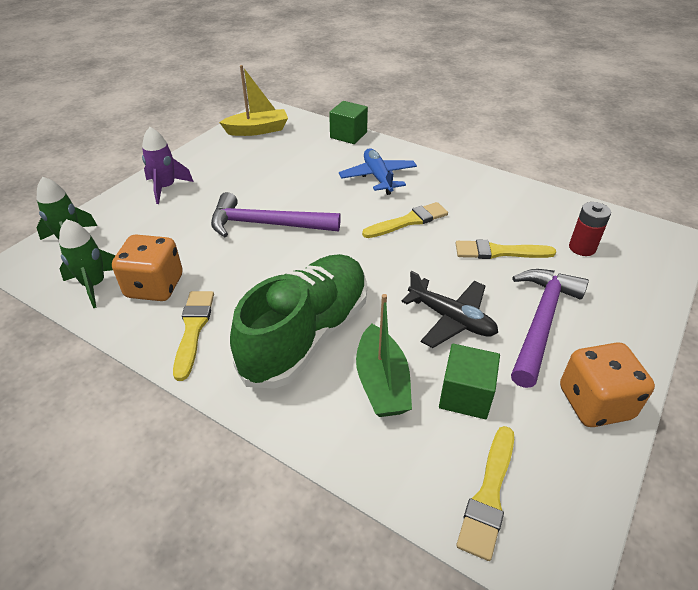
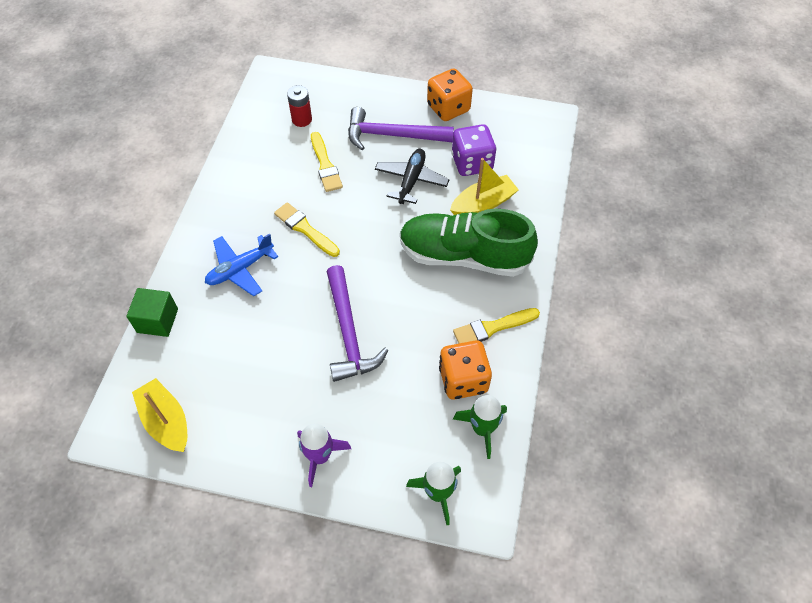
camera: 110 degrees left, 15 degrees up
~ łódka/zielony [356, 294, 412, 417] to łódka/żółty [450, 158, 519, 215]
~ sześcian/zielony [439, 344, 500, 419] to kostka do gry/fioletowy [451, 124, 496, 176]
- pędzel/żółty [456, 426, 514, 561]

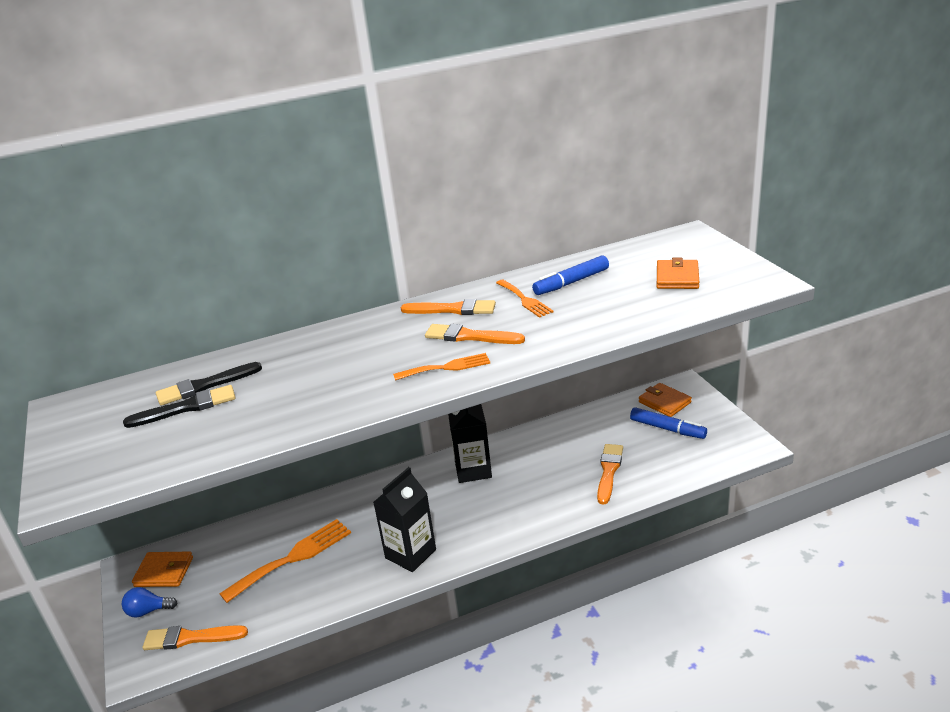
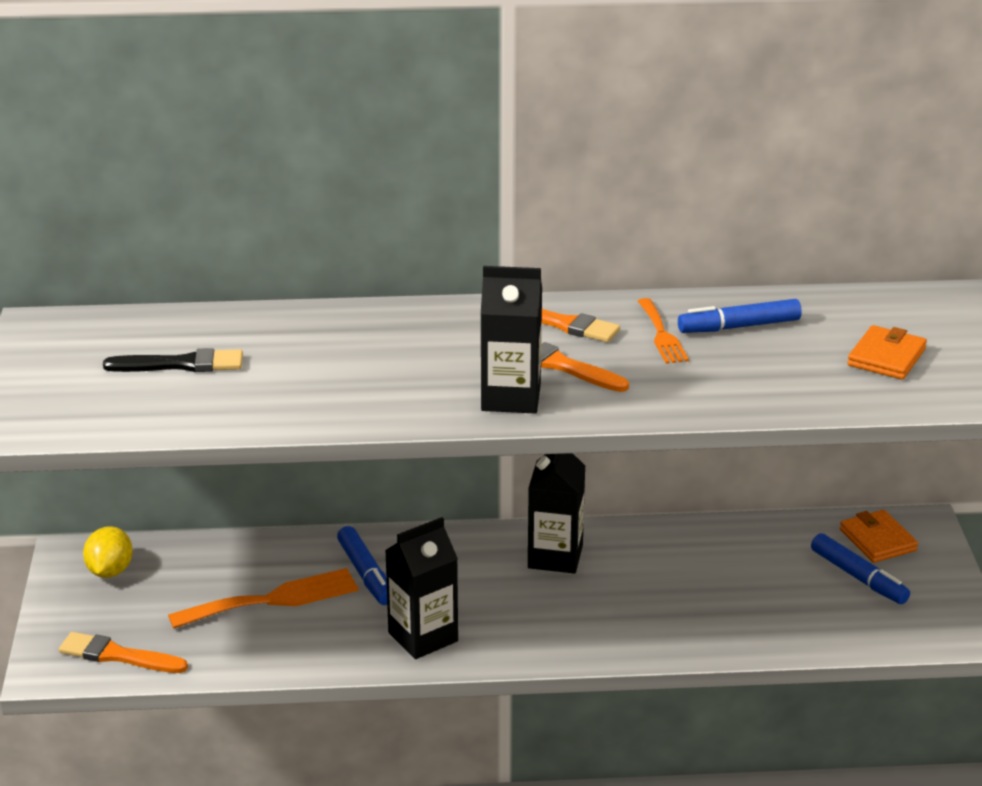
camera: 15 degrees right, 0 degrees up
~ widelec/pomarańczowy [393, 353, 490, 381] to karton mleka/czarny [481, 266, 542, 413]
- pędzel/czarny [156, 362, 262, 405]
- pędzel/pomarańczowy [597, 444, 623, 505]
~ portfel/pomarańczowy [132, 552, 193, 587] to cytryna/żółty [83, 526, 133, 578]
- żarówka/niebieski [122, 587, 177, 618]
+ flamaster/niebieski [337, 526, 387, 605]

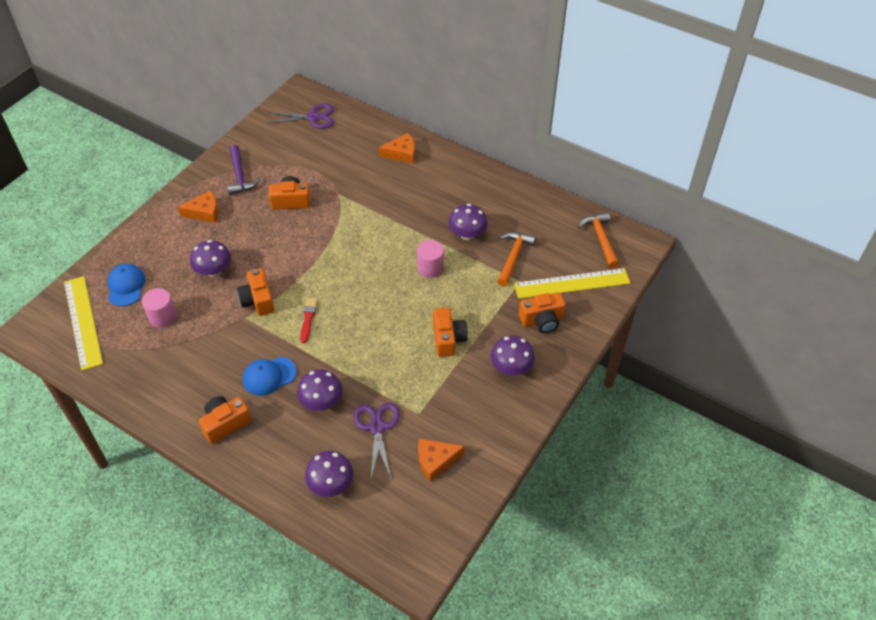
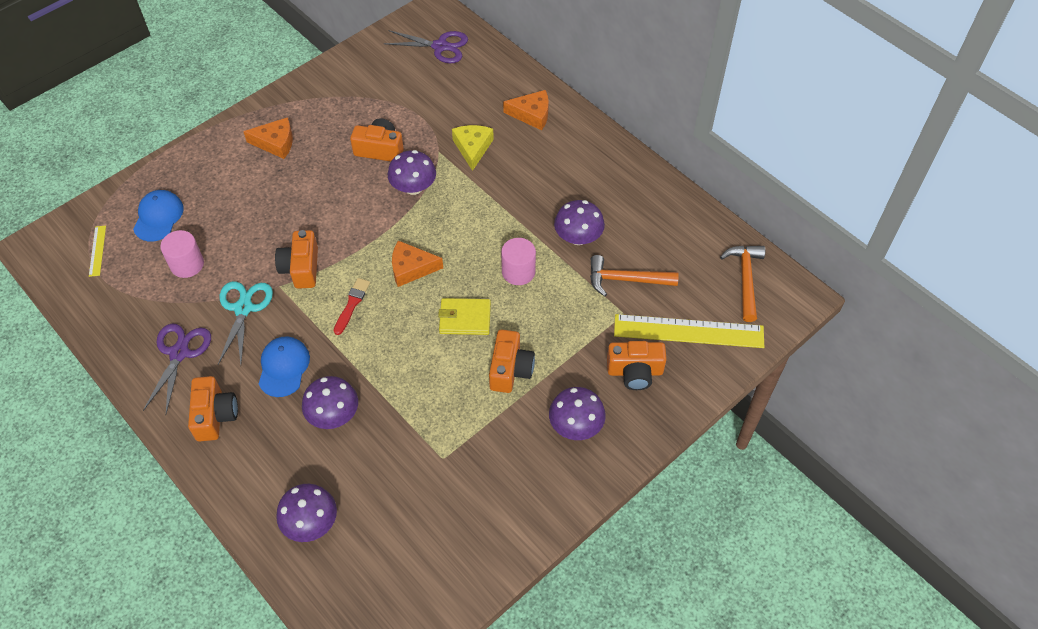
camera: 15 degrees right, 5 degrees up
- młotek/fioletowy [227, 145, 260, 195]
~ młotek/pomarańczowy [497, 232, 536, 287] = [590, 255, 679, 296] 120 degrees counterclockwise
~ grzyb/fioletowy [190, 240, 231, 277] to [388, 150, 436, 195]
~ linijka/żółty [64, 276, 103, 371] = [89, 226, 106, 277] x0.44
~ czapka/niebieski [243, 357, 297, 396] = [259, 337, 310, 397] 105 degrees clockwise
~ aparat fotograficzny/pomarańczowy [199, 396, 252, 444] = [188, 376, 238, 442] 105 degrees clockwise
~ nożyczki/fioletowy [353, 403, 400, 478] to [143, 323, 211, 414]
~ ser/pomarańczowy [418, 438, 465, 482] to [392, 241, 443, 287]
+ ser/żółty [452, 125, 494, 171]
+ nożyczki/turkusowy [218, 281, 273, 365]
+ portfel/żółty [438, 298, 491, 335]

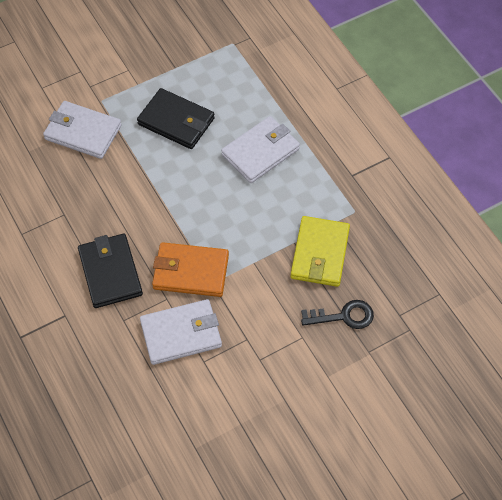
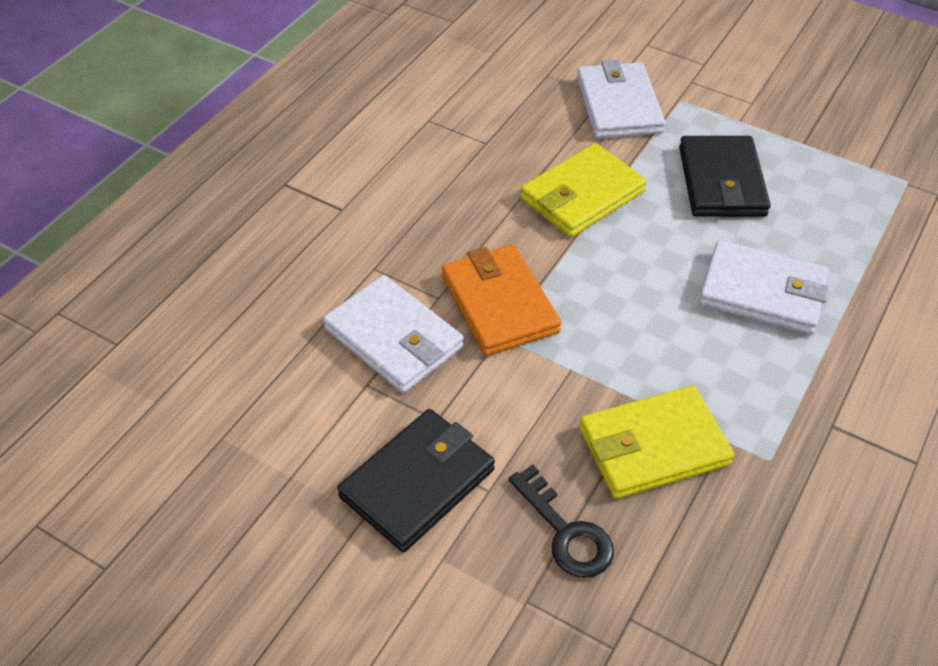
camera: 60 degrees right, 10 degrees down
~ portfel/czarny [78, 234, 143, 308] to [337, 409, 495, 552]
+ portfel/żółty [520, 143, 647, 237]

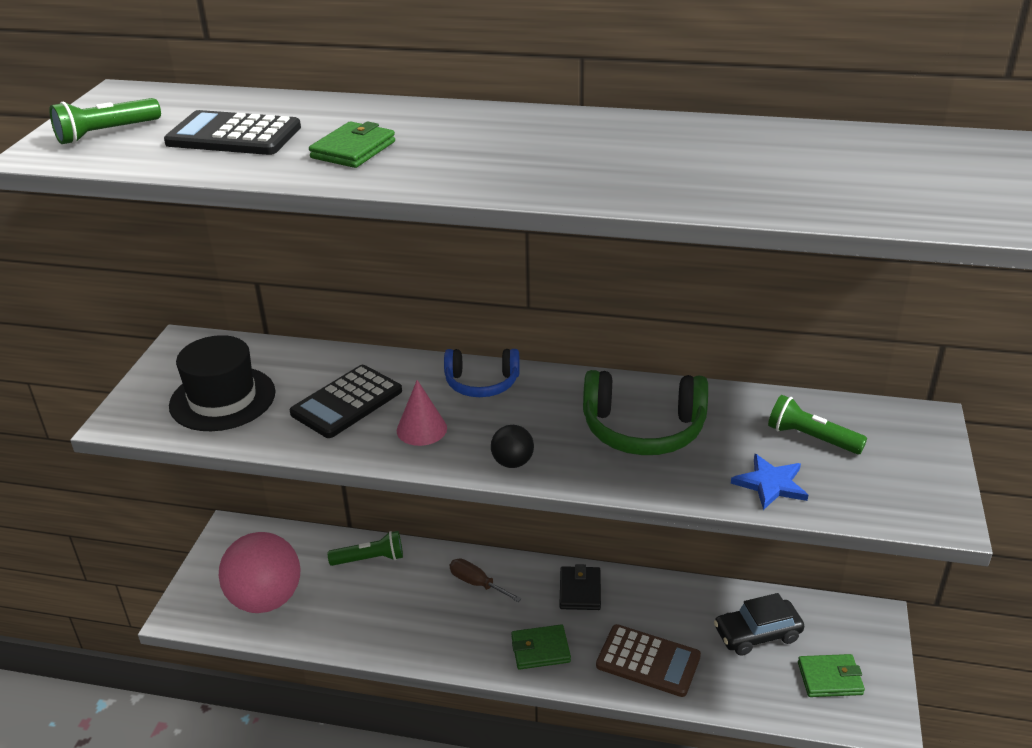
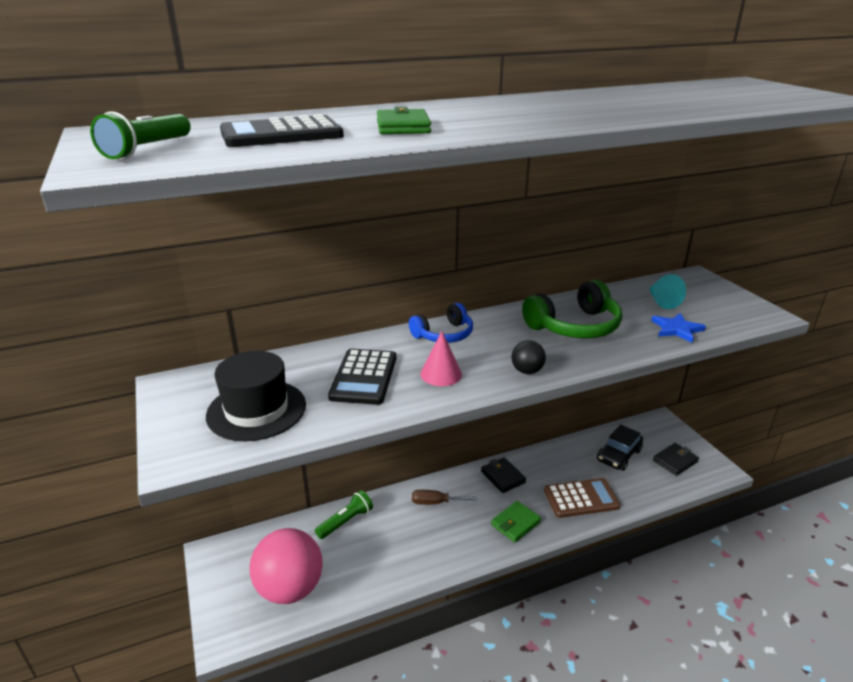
camera: 35 degrees left, 5 degrees down
~ latarka/zielony [768, 395, 867, 454] to stożek/turkusowy [649, 274, 686, 309]
~ portfel/zielony [798, 654, 865, 697] to portfel/czarny [653, 443, 699, 476]

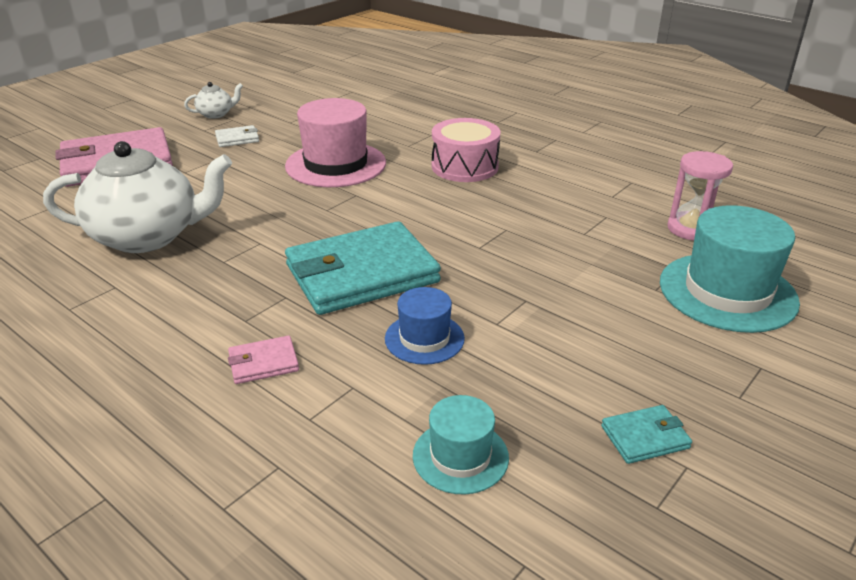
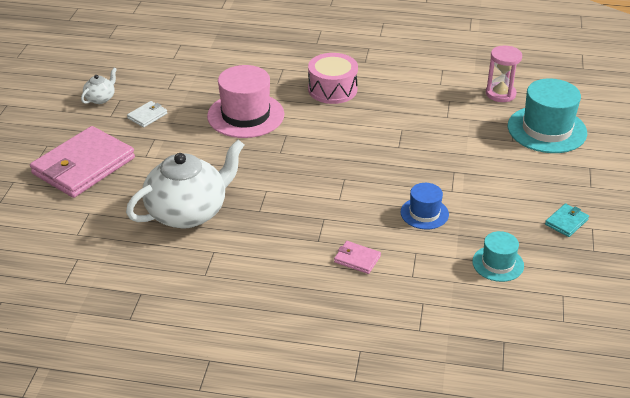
camera: 30 degrees left, 5 degrees up
- portfel/turkusowy [285, 221, 441, 315]
~ portfel/różowy [228, 336, 299, 384] = [334, 241, 381, 274] 75 degrees clockwise

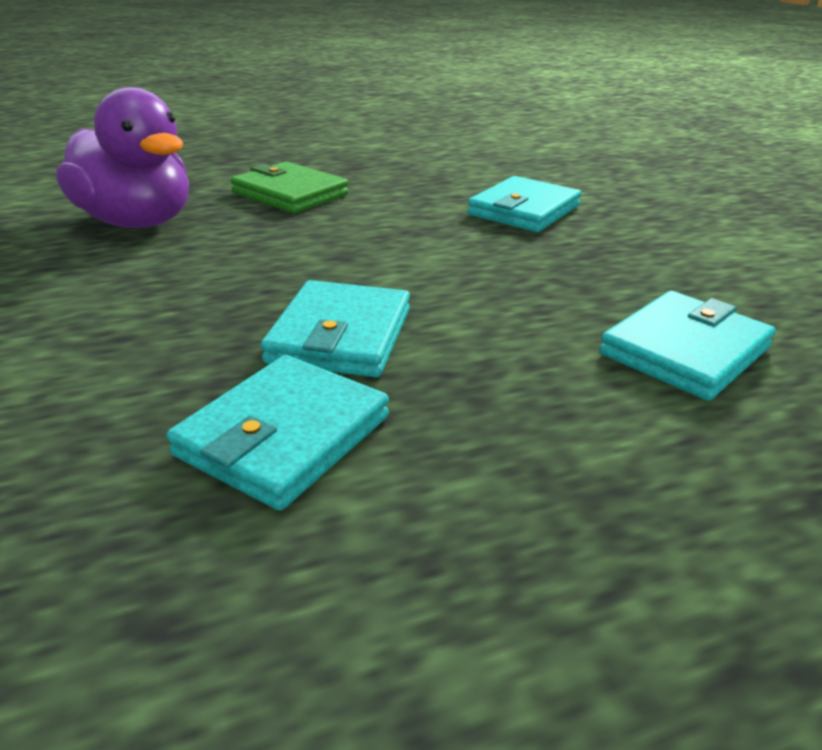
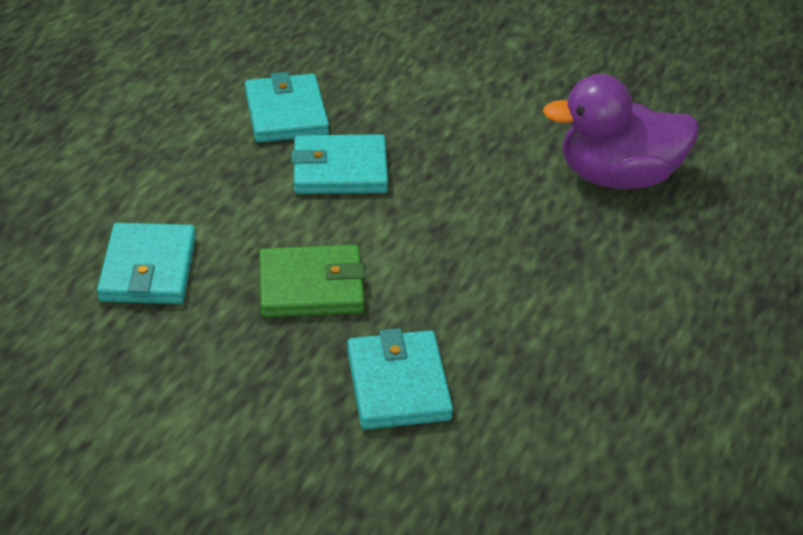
camera: 135 degrees right, 10 degrees up
~ portfel/zielony [231, 162, 349, 213] to [259, 245, 365, 317]
~ portfel/turkusowy [261, 280, 410, 377] = [291, 134, 388, 194] 60 degrees counterclockwise

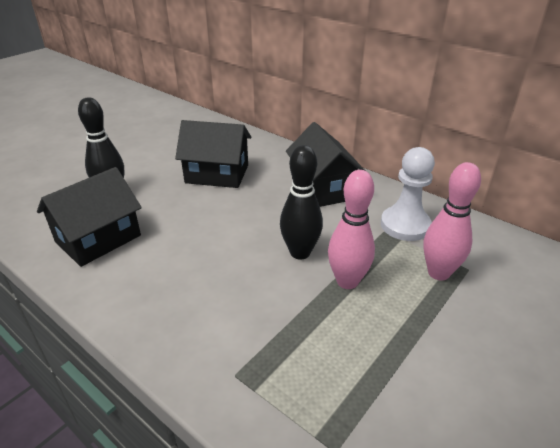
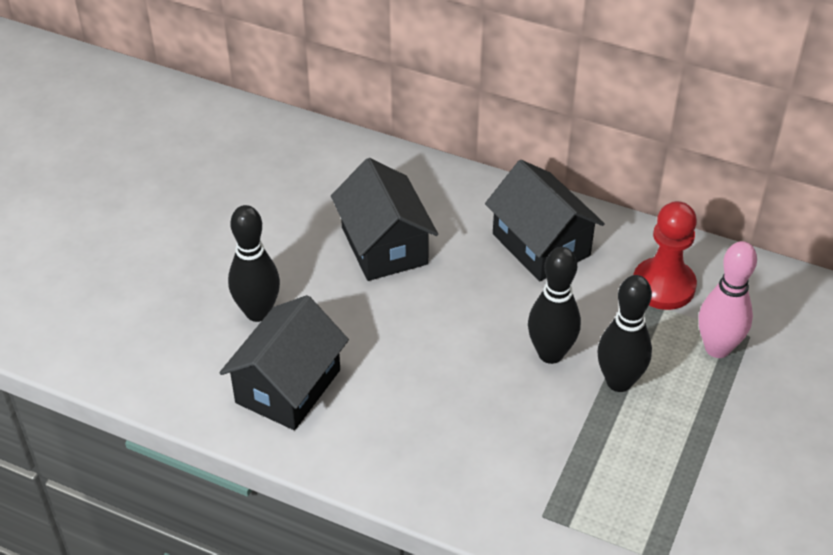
camera: 15 degrees left, 10 degrees up
~ domek/czarny [175, 120, 251, 188] = [331, 158, 438, 281] 75 degrees clockwise
~ pionek/biały [381, 147, 435, 241] to pionek/czerwony [633, 201, 697, 310]
~ kręgiel/różowy [328, 170, 375, 289] to kręgiel/czarny [597, 275, 652, 392]

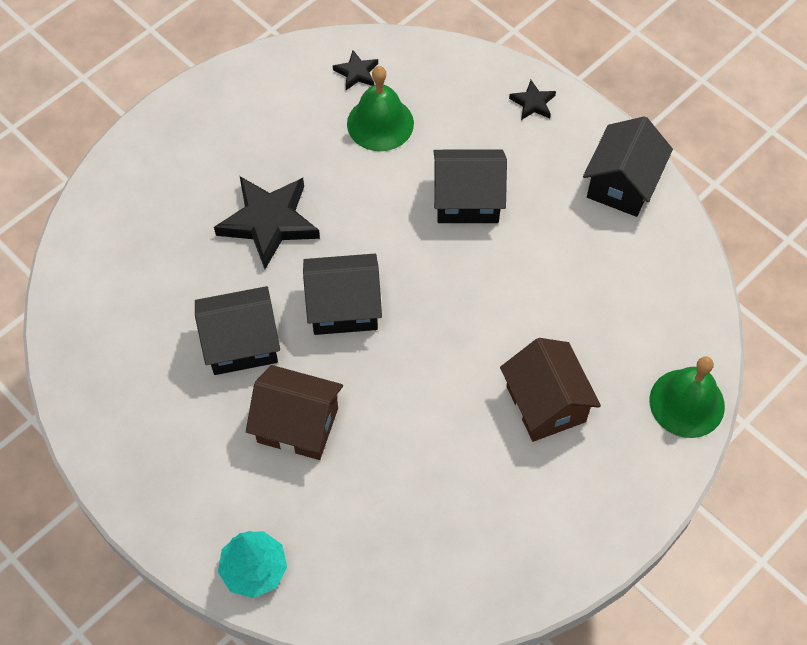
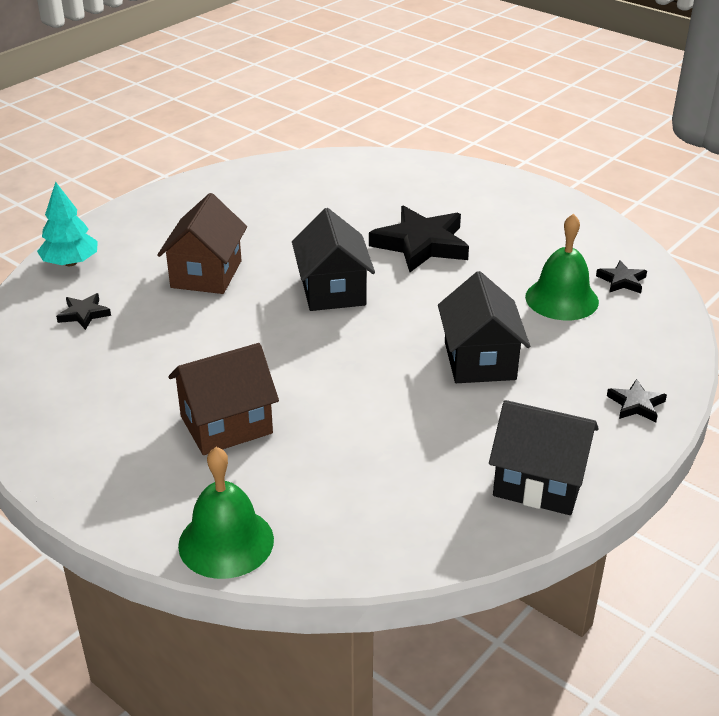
camera: 85 degrees right, 25 degrees down
- domek/czarny [195, 286, 280, 375]
+ gwiazda/czarny [56, 293, 111, 330]

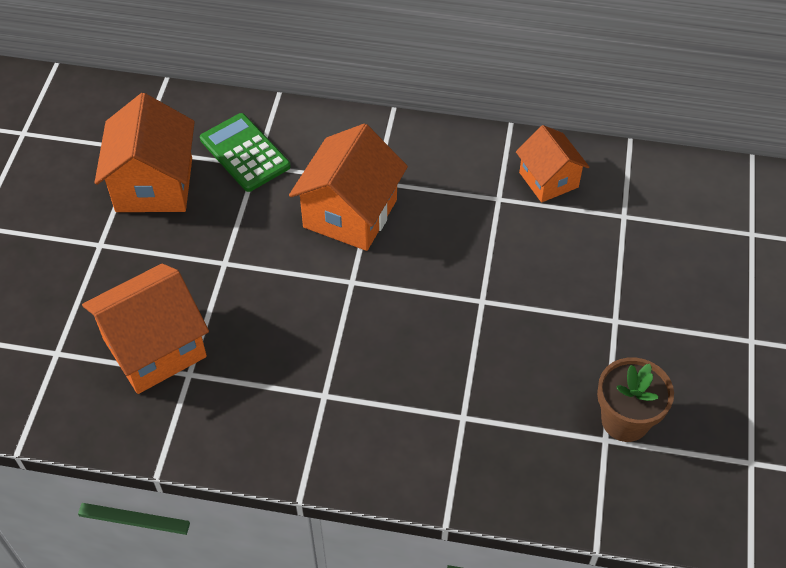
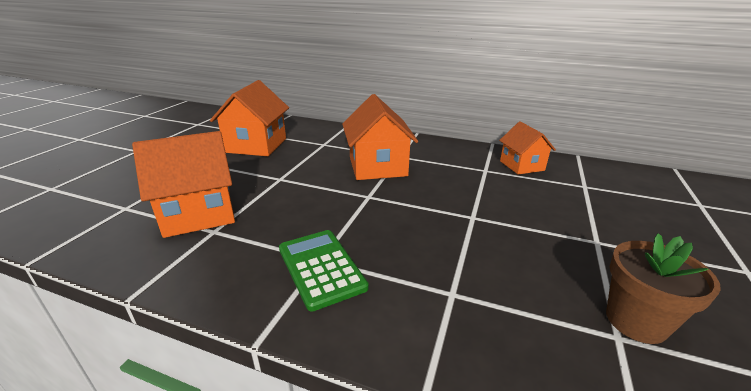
camera: 10 degrees right, 25 degrees down
~ kalkulator/zielony [200, 113, 291, 192] to [279, 230, 369, 312]
~ domek/pomarańczowy [289, 124, 408, 251] = [342, 94, 418, 180] 45 degrees counterclockwise

